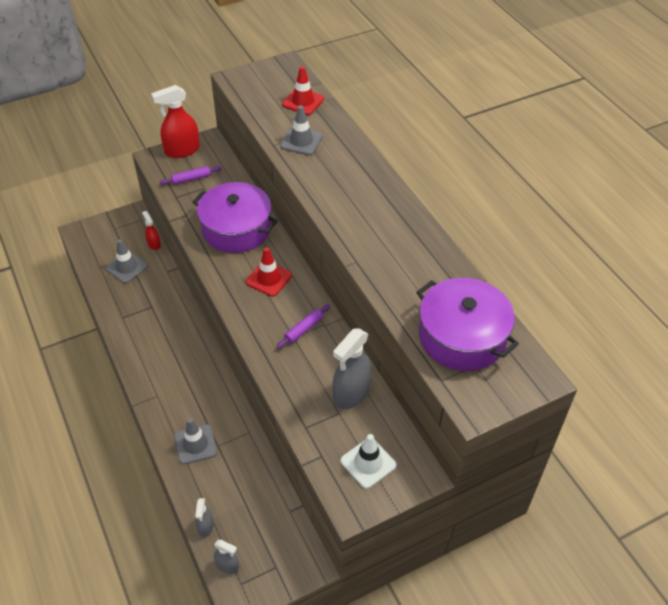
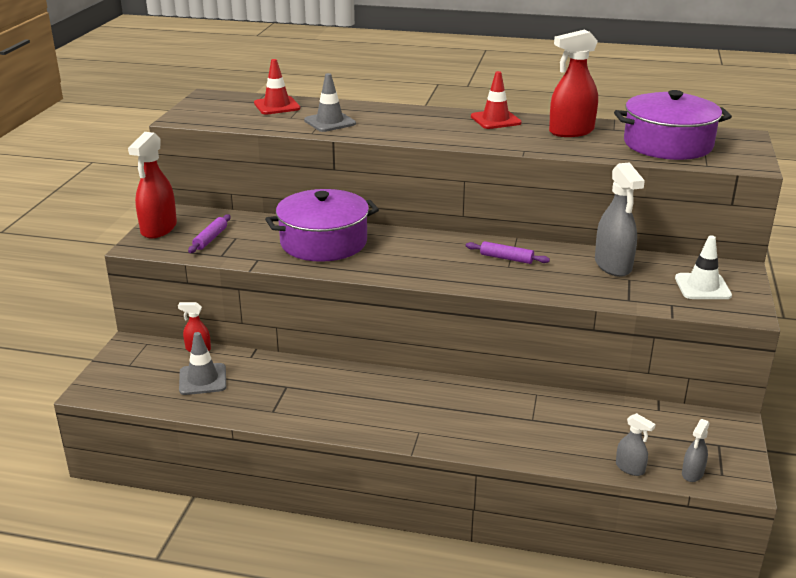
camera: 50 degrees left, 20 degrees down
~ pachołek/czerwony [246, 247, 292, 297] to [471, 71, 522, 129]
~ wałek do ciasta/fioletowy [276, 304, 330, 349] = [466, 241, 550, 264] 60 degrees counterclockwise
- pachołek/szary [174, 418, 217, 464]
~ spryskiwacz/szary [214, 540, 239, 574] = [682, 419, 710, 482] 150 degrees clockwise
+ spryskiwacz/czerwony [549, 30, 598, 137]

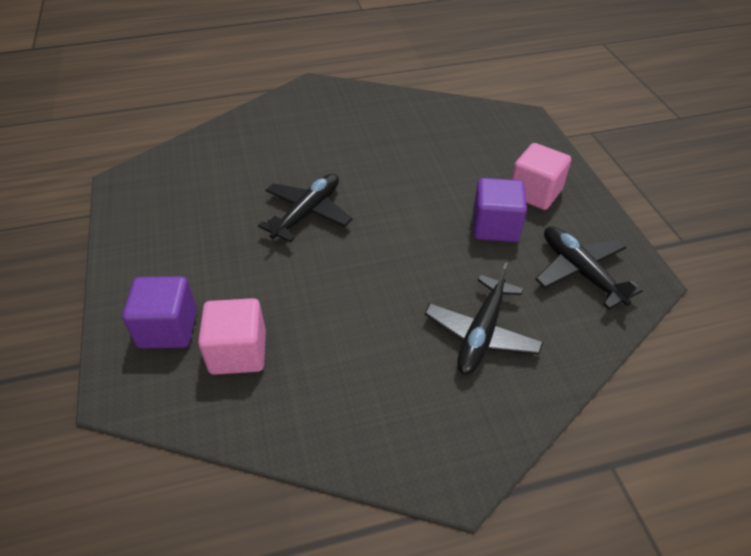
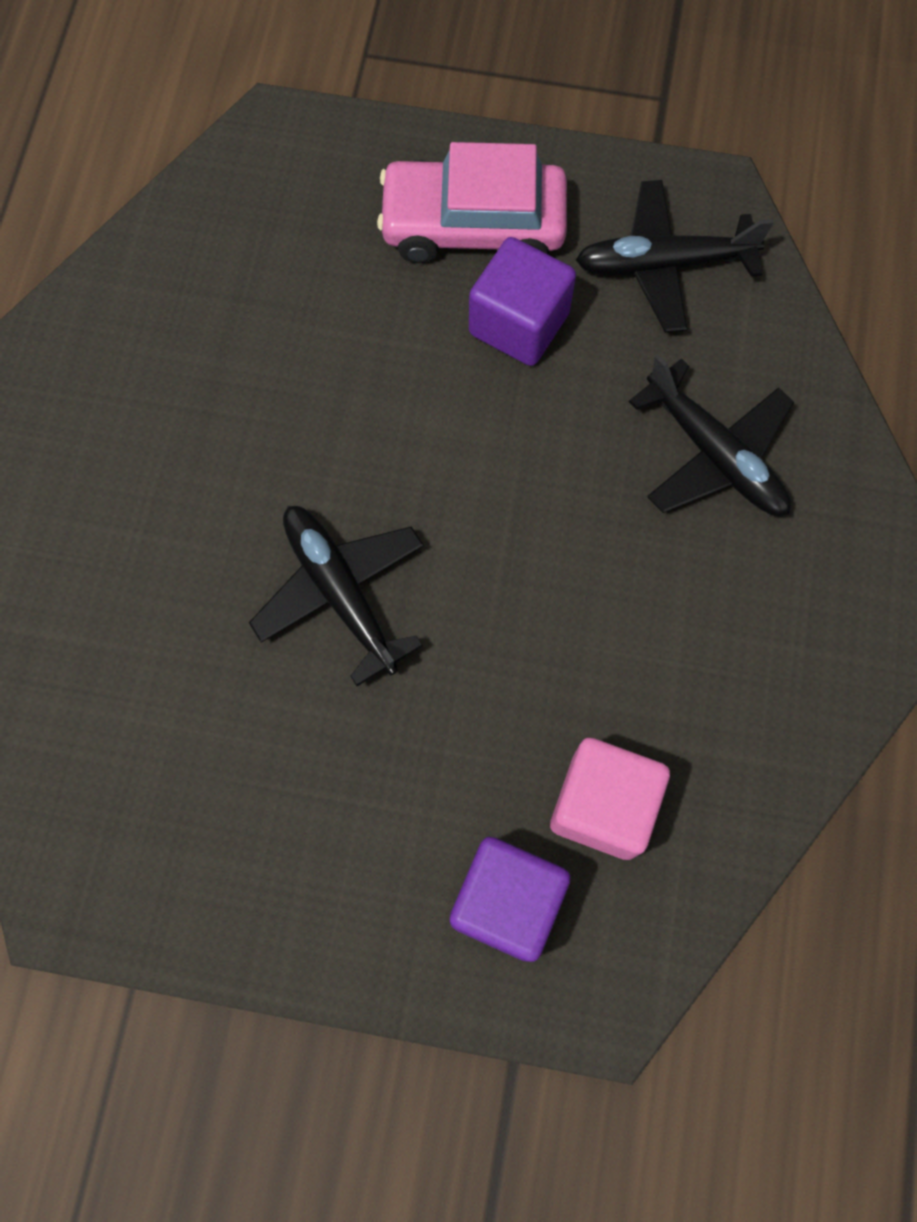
camera: 65 degrees left, 25 degrees up
~ sześcian/różowy [511, 143, 571, 210] to samochód/różowy [377, 142, 567, 263]

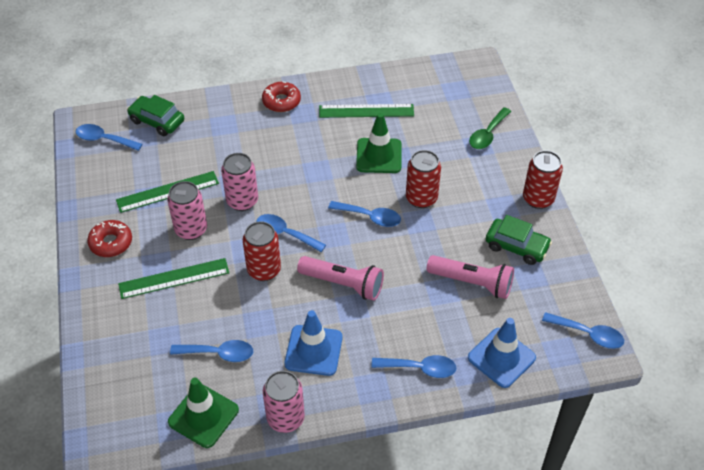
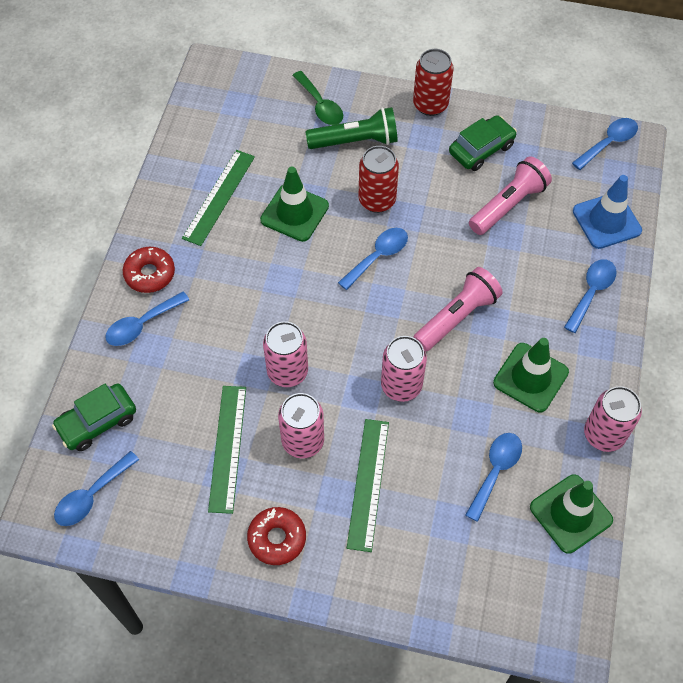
camera: 65 degrees left, 10 degrees up
~ łyżka/niebieski [256, 214, 326, 252] to [105, 292, 189, 346]
~ puszka/czerwony [243, 221, 281, 281] to puszka/różowy [381, 336, 427, 402]
~ pachołek/niebieski [284, 310, 343, 376] to pachołek/zielony [493, 338, 569, 412]
+ latarka/zielony [305, 107, 398, 149]

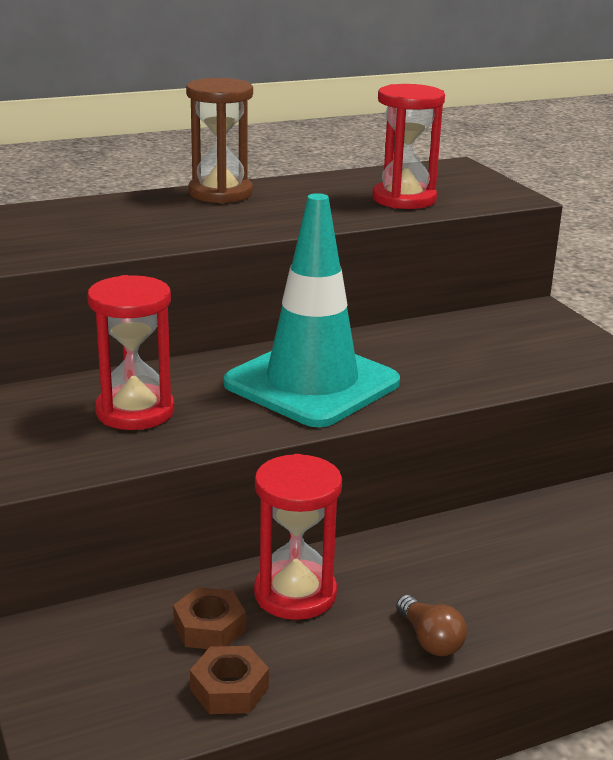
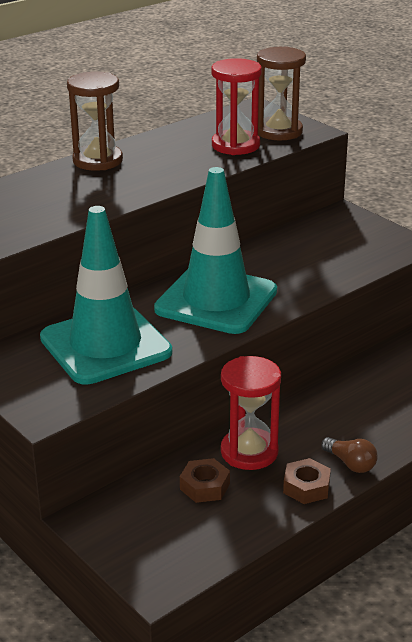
camera: 15 degrees left, 5 degrees up
~ klepsydra/czerwony [88, 275, 174, 430] to pachołek/turkusowy [40, 206, 172, 385]
~ nakrętka/brązowy [190, 646, 269, 714] to [283, 458, 331, 504]
+ klepsydra/brązowy [257, 46, 306, 141]

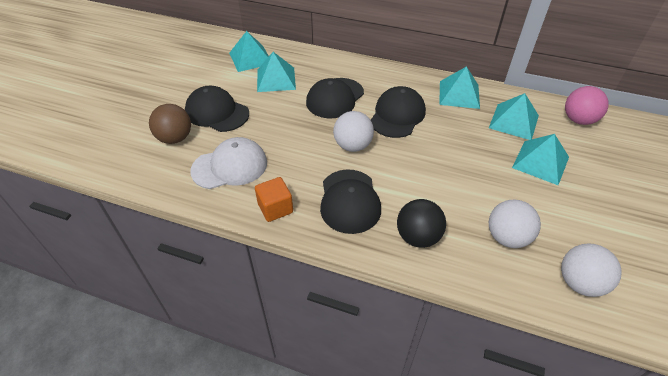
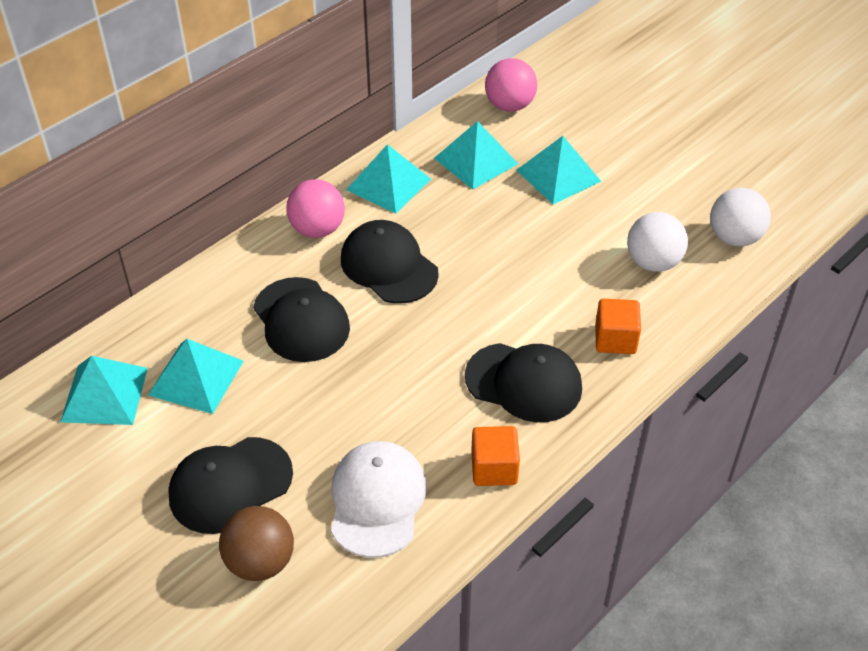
camera: 65 degrees left, 0 degrees up
- piłka/biały [333, 111, 374, 152]
~ piłka/czarny [397, 199, 446, 248] to sześcian/pomarańczowy [595, 299, 641, 354]
+ piłka/różowy [286, 179, 345, 238]

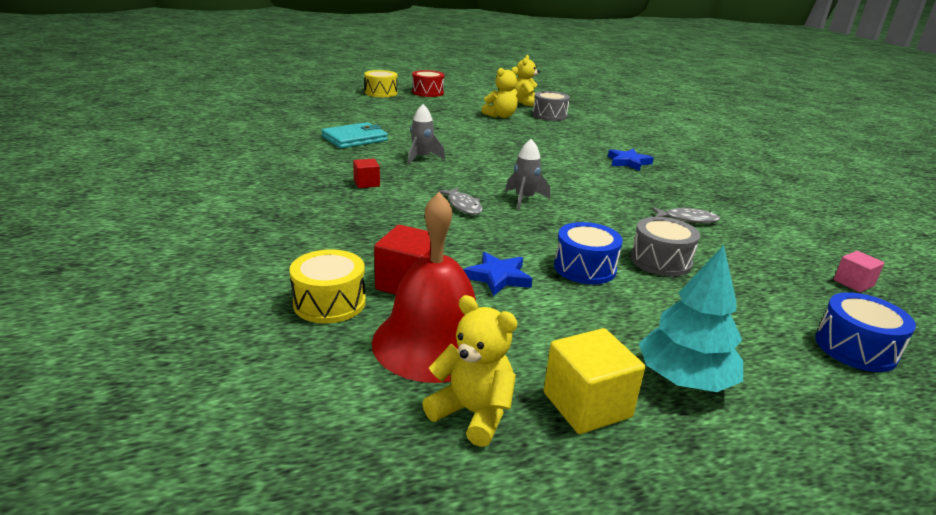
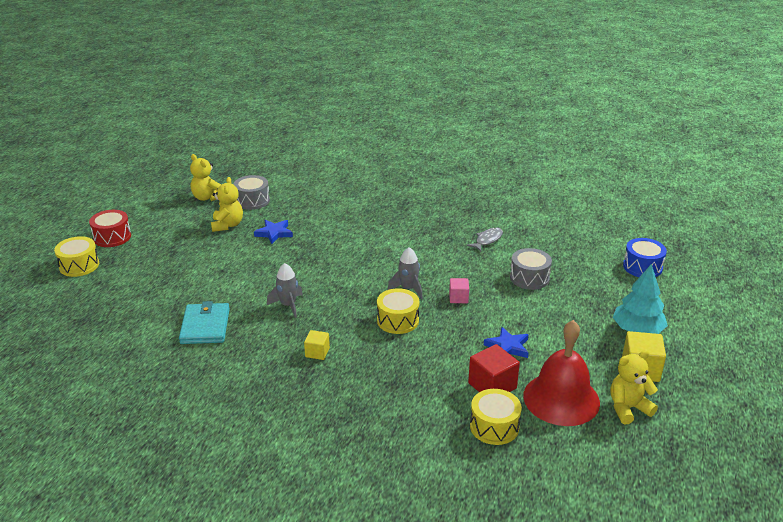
camera: 55 degrees left, 5 degrees up
~ gwiazda/niebieski [608, 149, 654, 171] to [254, 220, 293, 244]
~ sześcian/czerwony [353, 159, 380, 188] to sześcian/żółty [304, 330, 330, 360]
~ ryba/szary [438, 188, 483, 215] to bęben/żółty [377, 288, 420, 334]
- bęben/niebieski [554, 222, 623, 285]
~ sześcian/różowy [834, 251, 884, 292] to [449, 278, 469, 303]

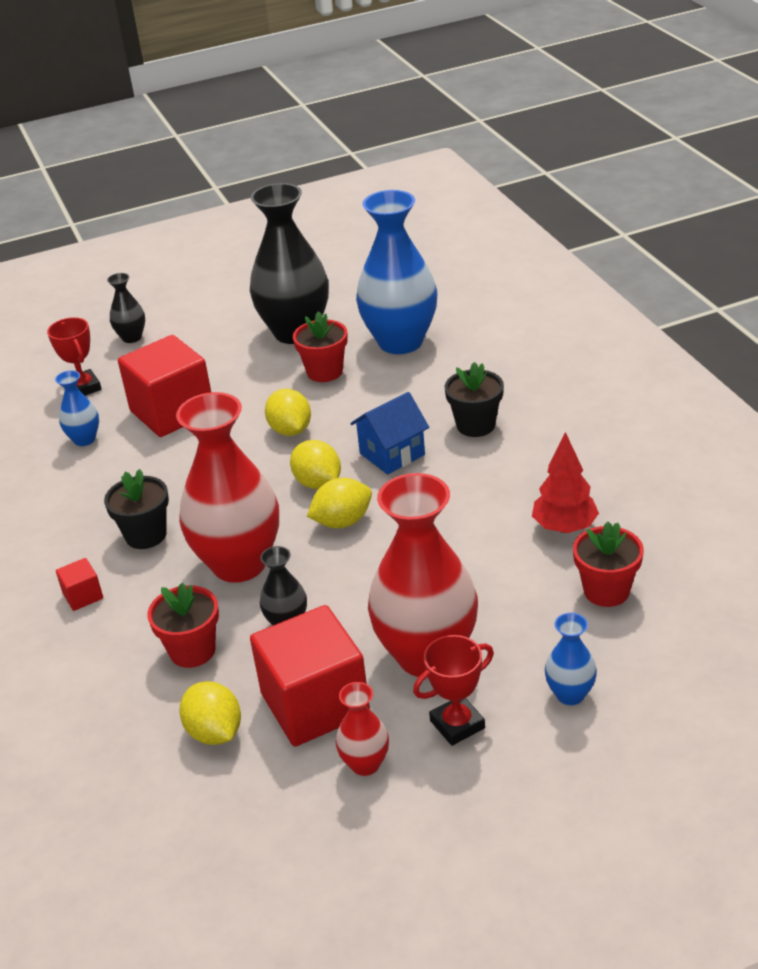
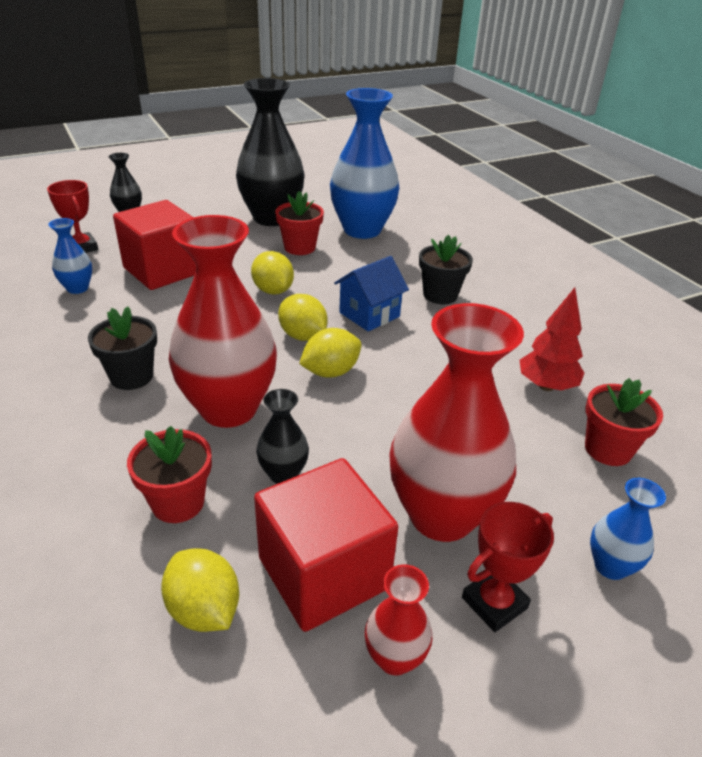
camera: 10 degrees left, 0 degrees up
- sześcian/czerwony [56, 558, 103, 611]

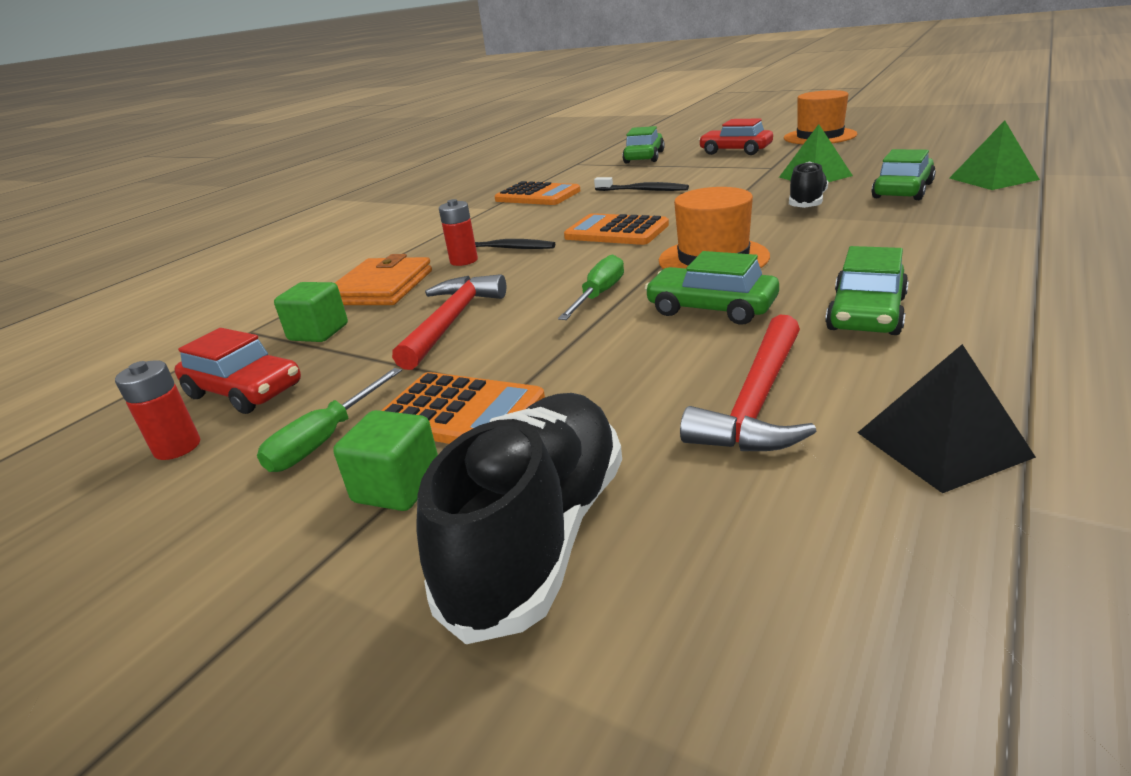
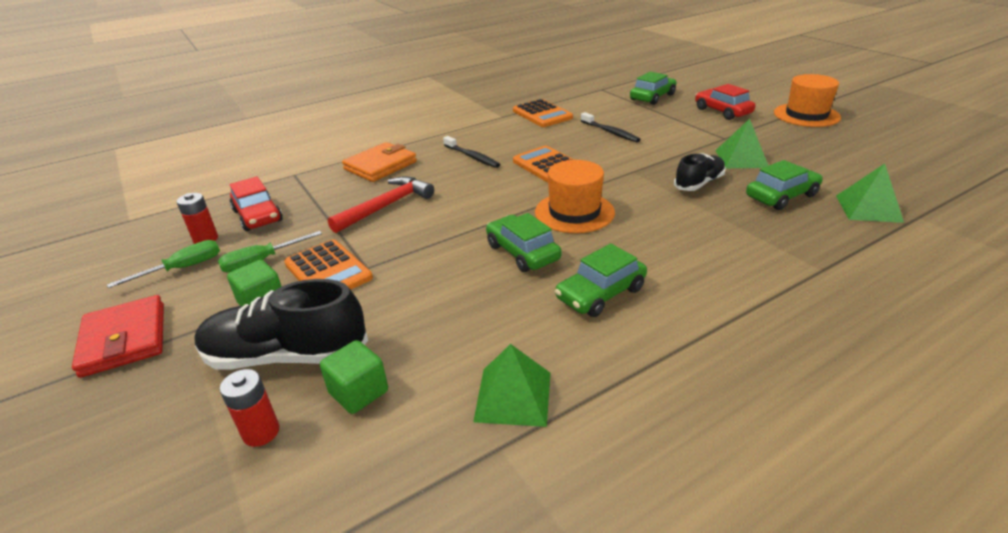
camera: 25 degrees right, 5 degrees up
~ bateria/czerwony [439, 199, 478, 266] to [220, 369, 280, 447]
~ śrubokręt/zielony [558, 254, 624, 320] to [107, 240, 220, 288]
~ sześcian/zielony [274, 282, 348, 342] to [320, 340, 388, 414]
- młotek/czerwony [680, 315, 816, 451]
~ piramida/czarny [858, 344, 1036, 493] to piramida/zielony [473, 344, 551, 427]
~ but/czarny [417, 393, 622, 644] = [194, 279, 368, 369] 135 degrees counterclockwise
+ portfel/czerwony [72, 295, 164, 378]

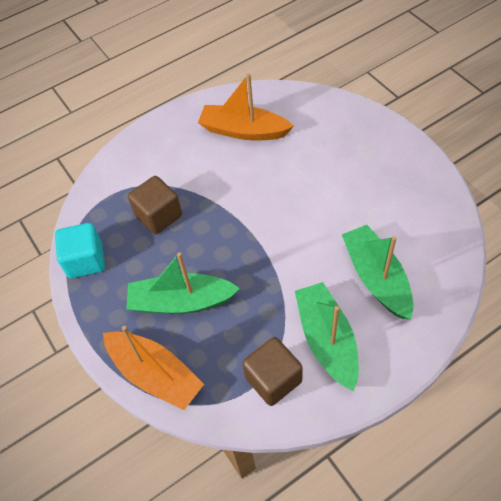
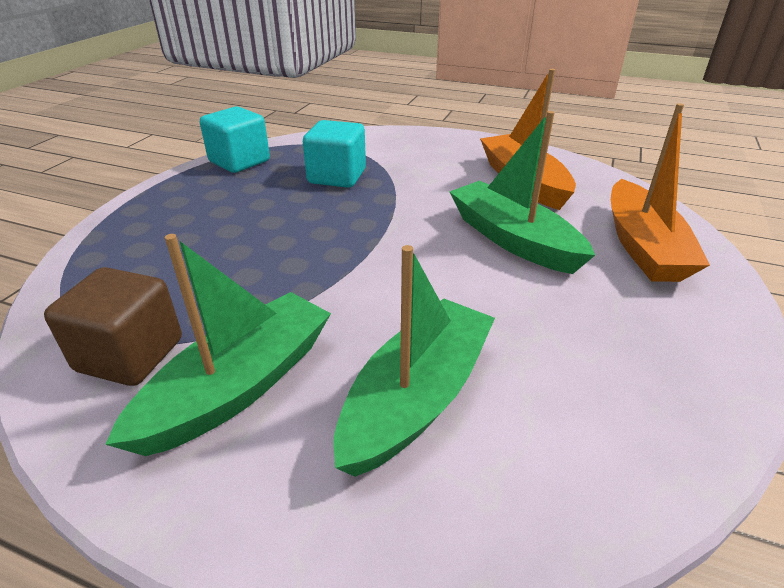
camera: 50 degrees right, 20 degrees down
~ sześcian/brązowy [128, 176, 182, 234] to sześcian/turkusowy [303, 120, 366, 188]
~ łódka/zielony [126, 252, 240, 314] to [449, 111, 595, 274]
~ łódka/pomarańczowy [103, 326, 204, 410] to [611, 103, 710, 282]

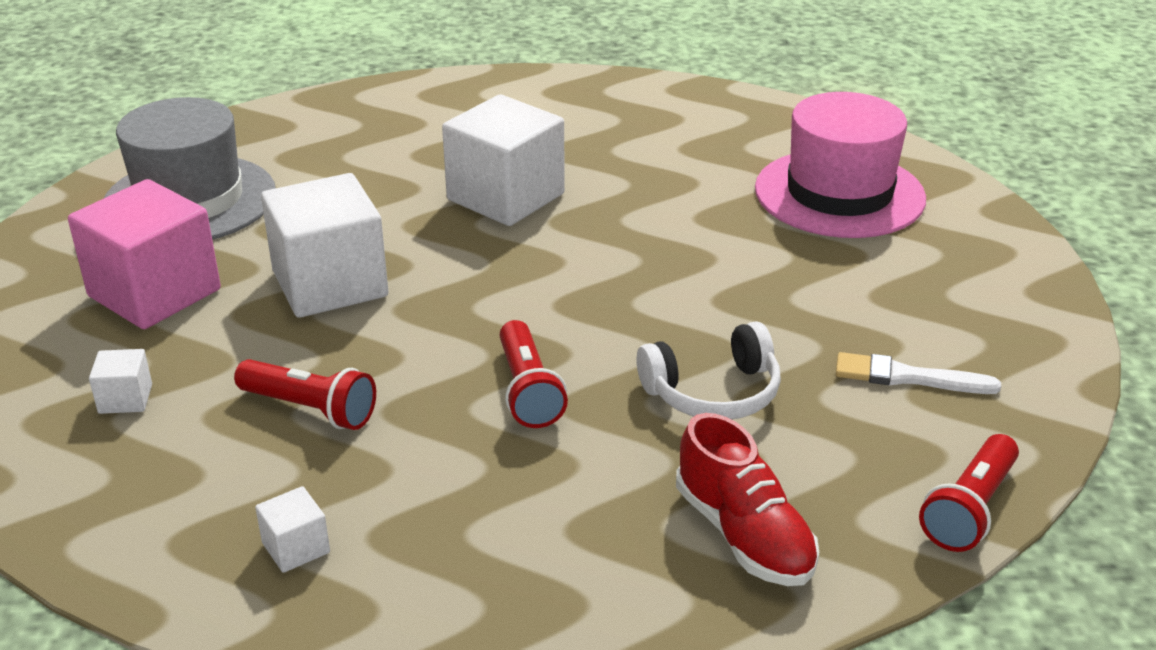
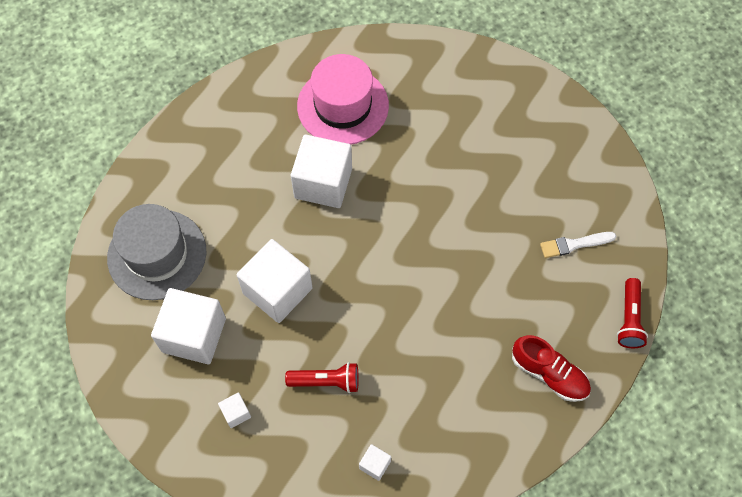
camera: 25 degrees left, 30 degrees up
~ kapelusz/różowy [755, 92, 926, 238] to [297, 54, 389, 145]
~ sześcian/różowy [68, 179, 221, 329] to sześcian/biały [151, 288, 226, 364]
- latarka/czerwony [500, 320, 568, 428]
- słuchawki/biały [637, 321, 781, 419]

